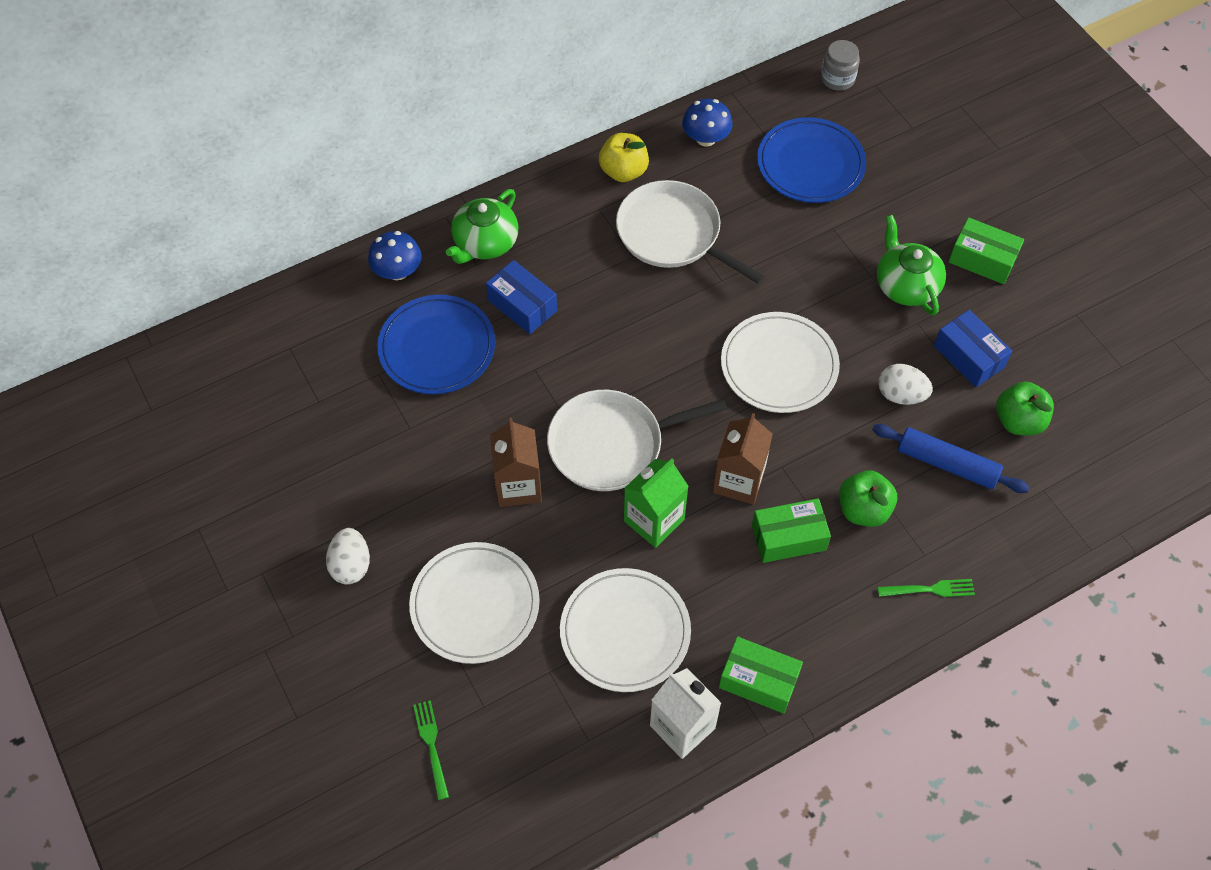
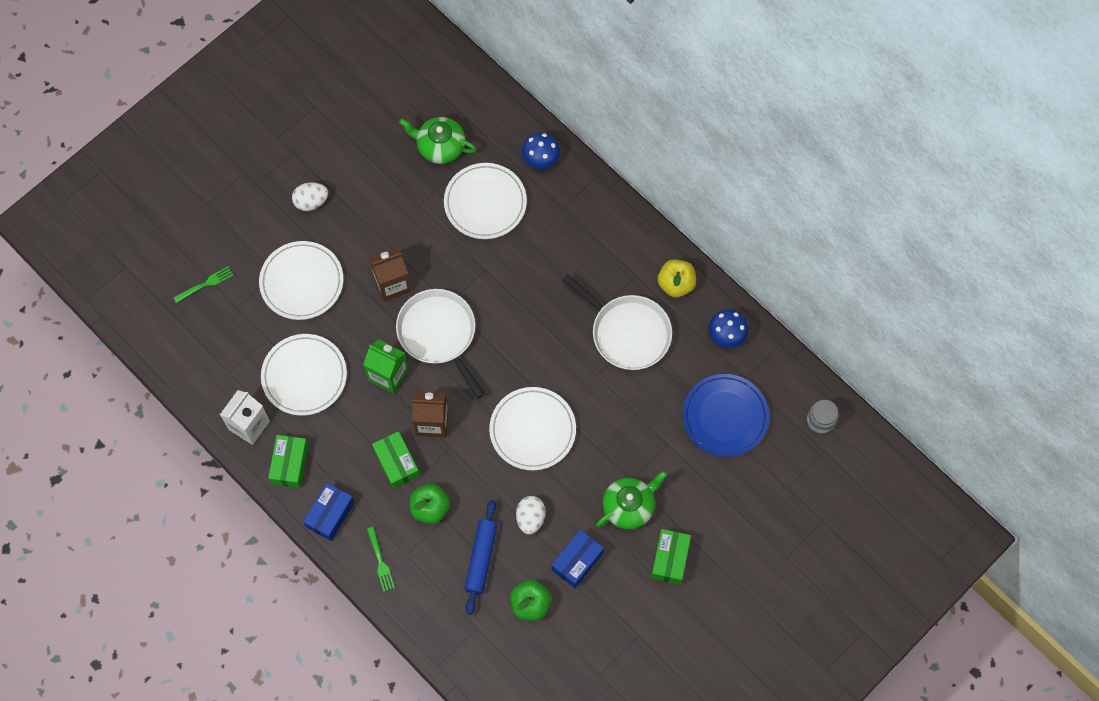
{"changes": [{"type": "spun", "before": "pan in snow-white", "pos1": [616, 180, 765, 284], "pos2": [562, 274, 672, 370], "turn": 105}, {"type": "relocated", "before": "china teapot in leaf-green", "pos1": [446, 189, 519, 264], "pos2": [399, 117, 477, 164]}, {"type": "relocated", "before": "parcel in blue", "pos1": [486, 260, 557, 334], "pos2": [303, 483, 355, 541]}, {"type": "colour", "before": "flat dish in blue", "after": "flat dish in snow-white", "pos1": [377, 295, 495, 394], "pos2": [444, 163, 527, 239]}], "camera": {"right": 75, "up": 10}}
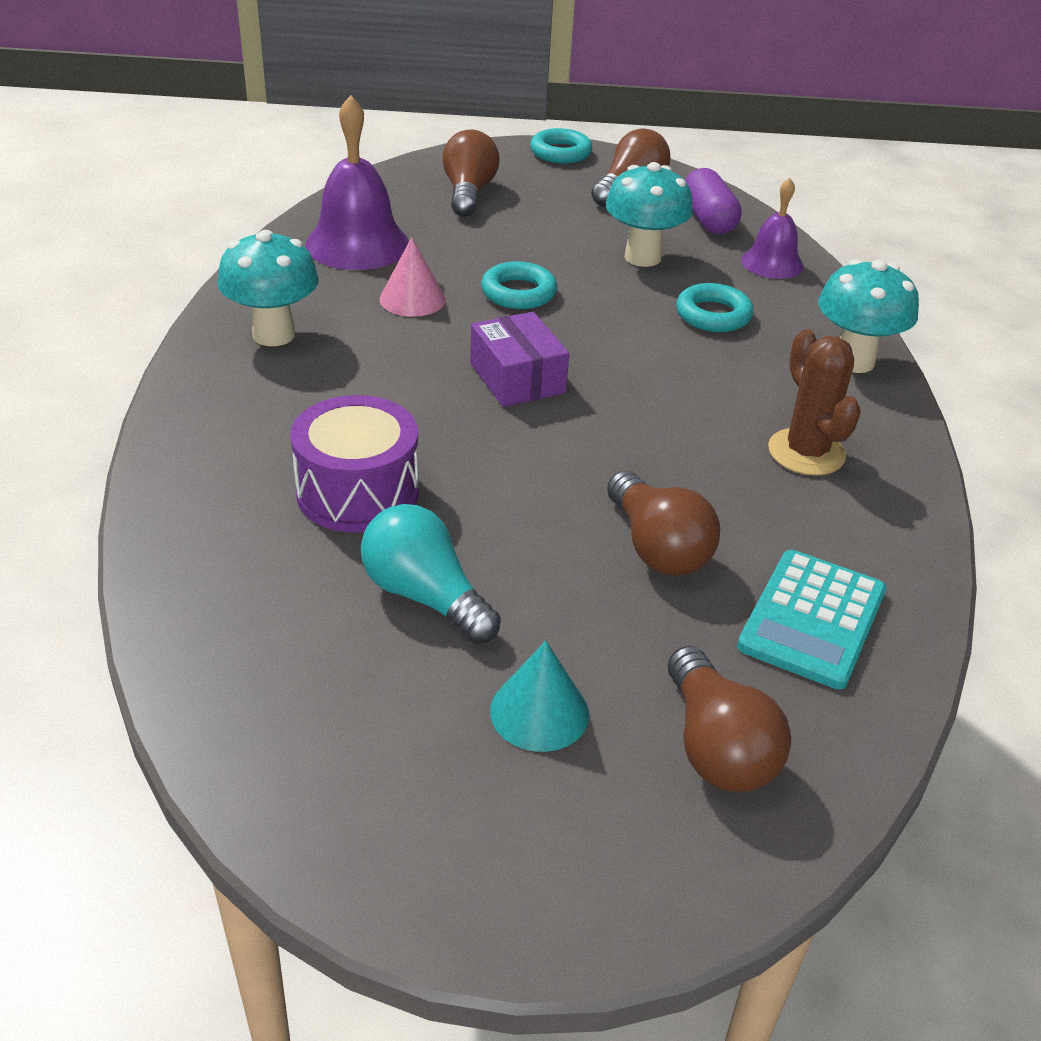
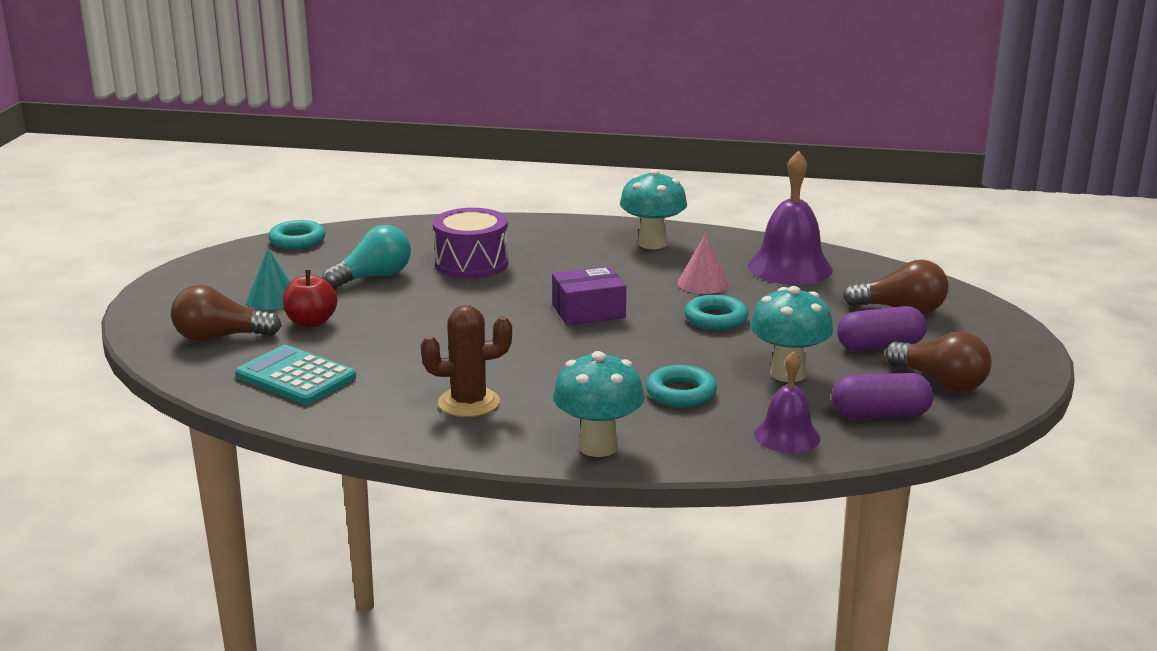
{"changes": [{"type": "relocated", "before": "hoop in turquoise", "pos1": [530, 128, 592, 164], "pos2": [269, 220, 326, 249]}, {"type": "missing", "before": "light bulb in brown", "pos1": [607, 471, 720, 576]}, {"type": "appeared", "after": "apple in scarlet", "pos2": [283, 270, 338, 327]}, {"type": "appeared", "after": "capsule in violet", "pos2": [837, 306, 927, 351]}], "camera": {"right": 100, "up": -15}}
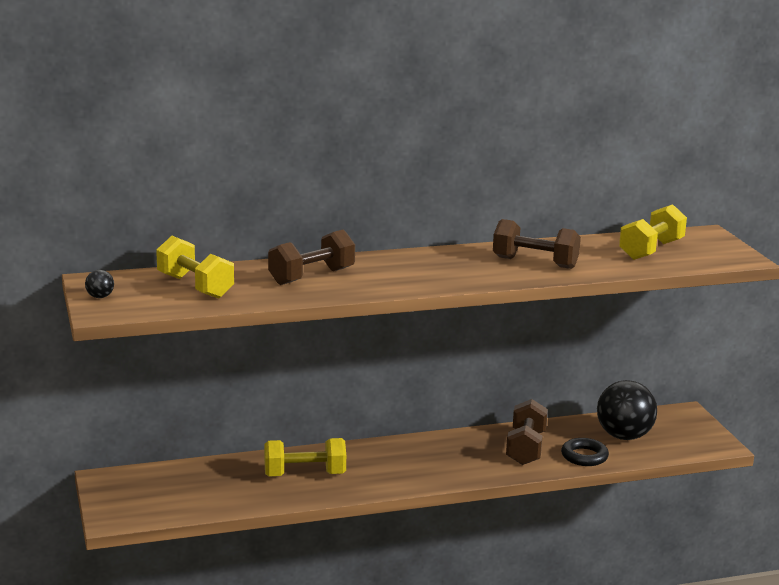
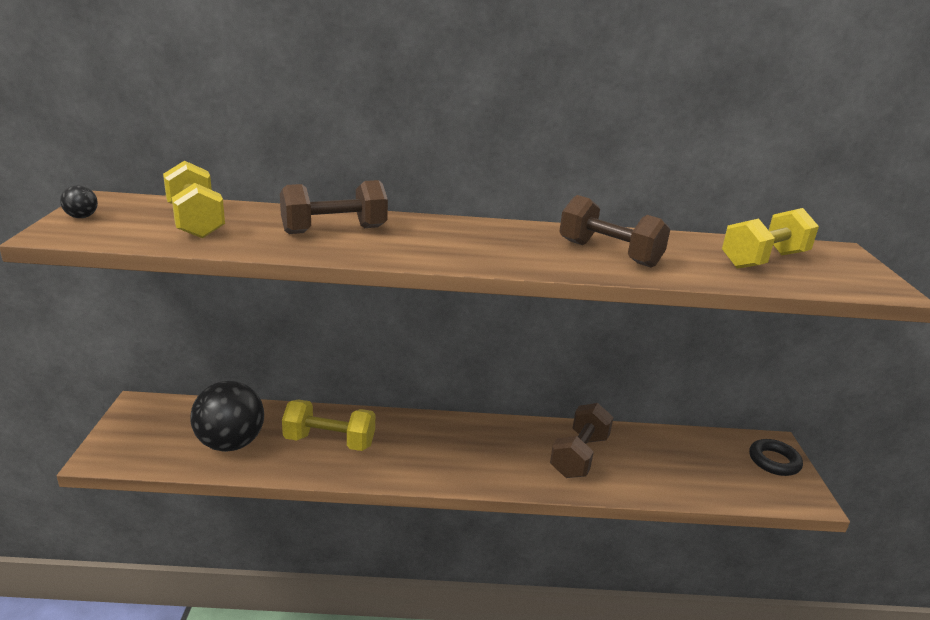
{"changes": [{"type": "relocated", "before": "play ball in black", "pos1": [597, 380, 657, 440], "pos2": [190, 381, 264, 452]}, {"type": "relocated", "before": "hoop in black", "pos1": [561, 438, 609, 466], "pos2": [749, 439, 803, 476]}], "camera": {"right": 15, "up": 5}}
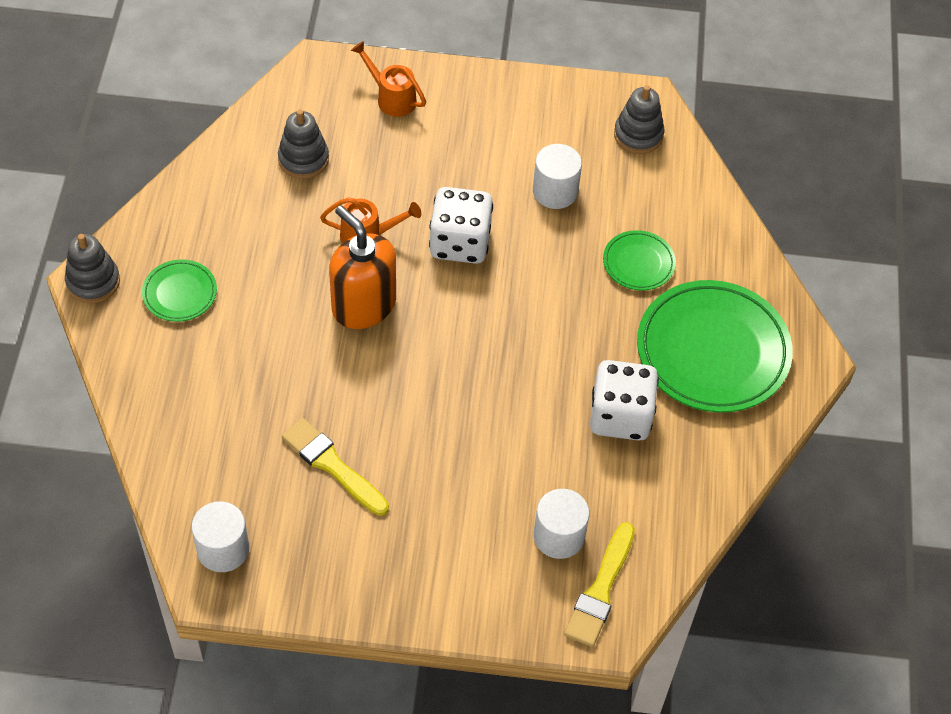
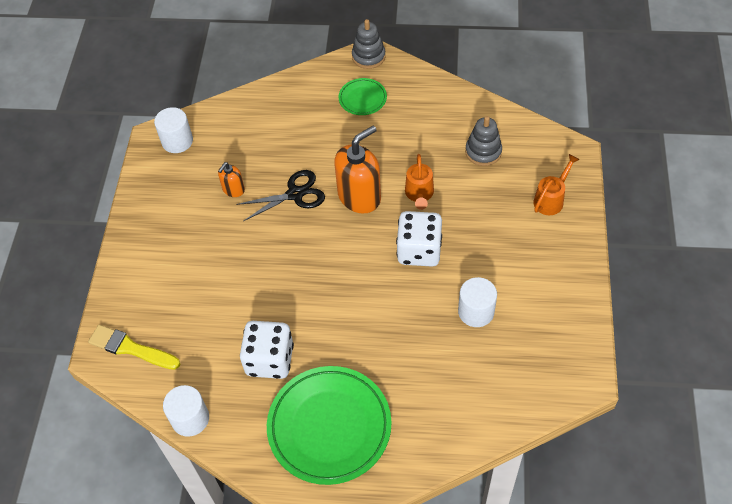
{"changes": [{"type": "missing", "before": "stacking rings in ash-grey", "pos1": [614, 85, 665, 154]}, {"type": "missing", "before": "flat dish in leaf-green", "pos1": [603, 230, 676, 290]}, {"type": "exchanged", "before": "paint brush in bright yellow", "after": "soap dispenser in bright orange", "pos1": [281, 418, 389, 516], "pos2": [218, 162, 245, 197]}, {"type": "relocated", "before": "cylinder in snow-white", "pos1": [533, 489, 590, 559], "pos2": [163, 385, 209, 437]}, {"type": "appeared", "after": "pair of scissors in black", "pos2": [236, 170, 325, 221]}], "camera": {"right": 95, "up": 0}}
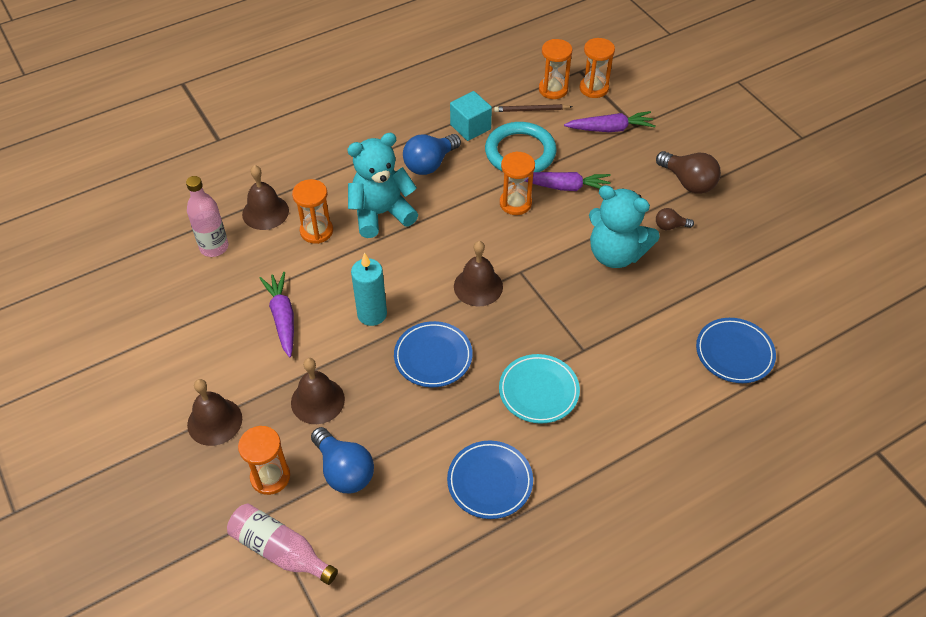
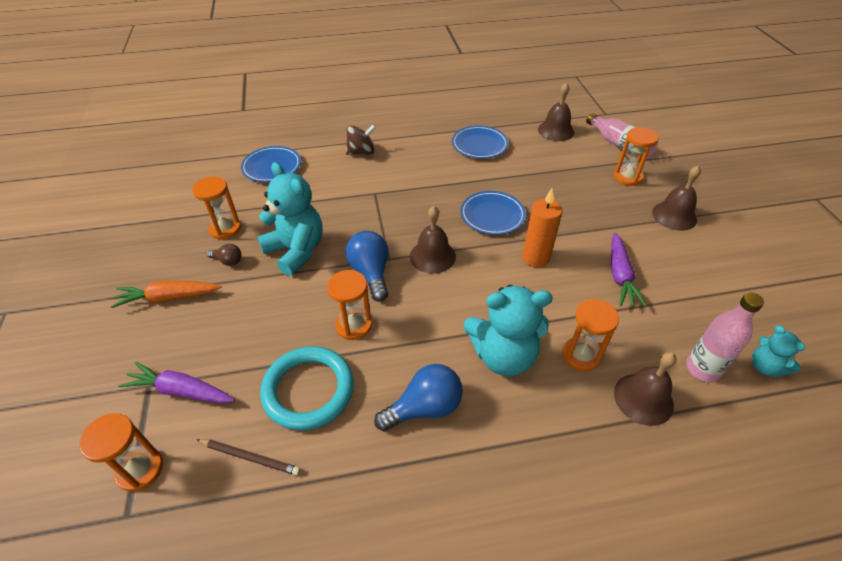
{"changes": [{"type": "relocated", "before": "hourglass in bright orange", "pos1": [539, 39, 573, 99], "pos2": [192, 177, 241, 240]}, {"type": "missing", "before": "block in turquoise", "pos1": [450, 91, 492, 141]}, {"type": "exchanged", "before": "light bulb in brown", "after": "carrot in bright orange", "pos1": [656, 151, 721, 193], "pos2": [111, 280, 221, 308]}, {"type": "missing", "before": "carrot in violet", "pos1": [525, 172, 611, 191]}, {"type": "colour", "before": "wax candle in turquoise", "after": "wax candle in bright orange", "pos1": [351, 253, 387, 326], "pos2": [522, 188, 562, 267]}, {"type": "missing", "before": "flat dish in turquoise", "pos1": [499, 354, 580, 424]}, {"type": "relocated", "before": "bell in brown", "pos1": [291, 358, 345, 424], "pos2": [538, 82, 574, 141]}, {"type": "relocated", "before": "light bulb in blue", "pos1": [311, 427, 374, 493], "pos2": [346, 231, 388, 302]}, {"type": "appeared", "after": "spinning top in brown", "pos2": [346, 125, 376, 155]}, {"type": "appeared", "after": "teddy in turquoise", "pos2": [752, 325, 805, 377]}], "camera": {"right": -160, "up": -5}}
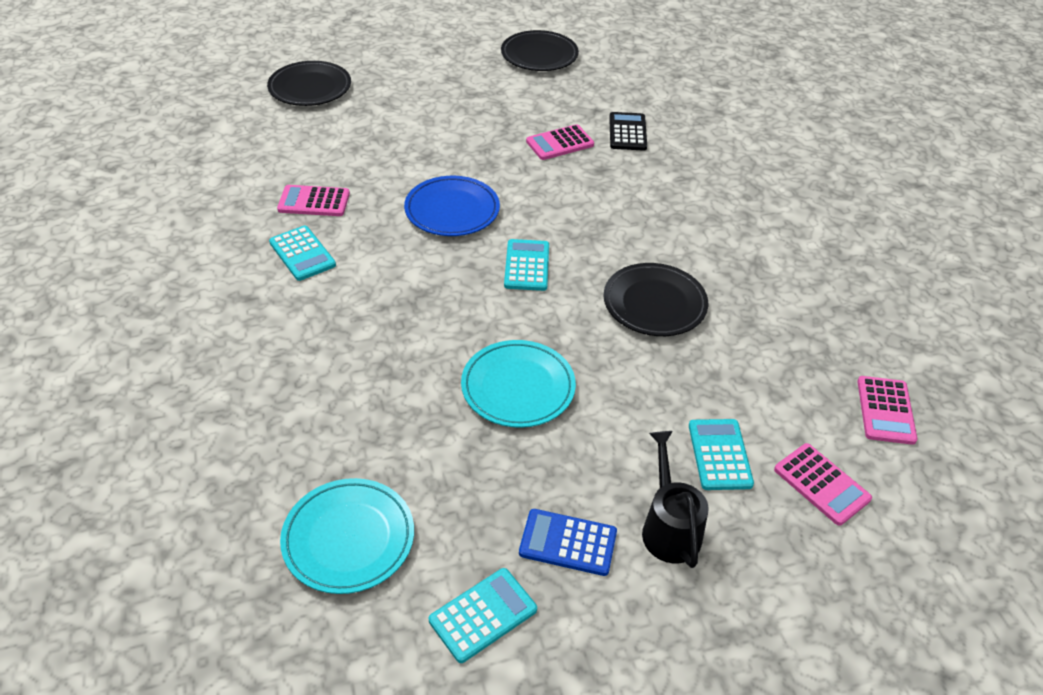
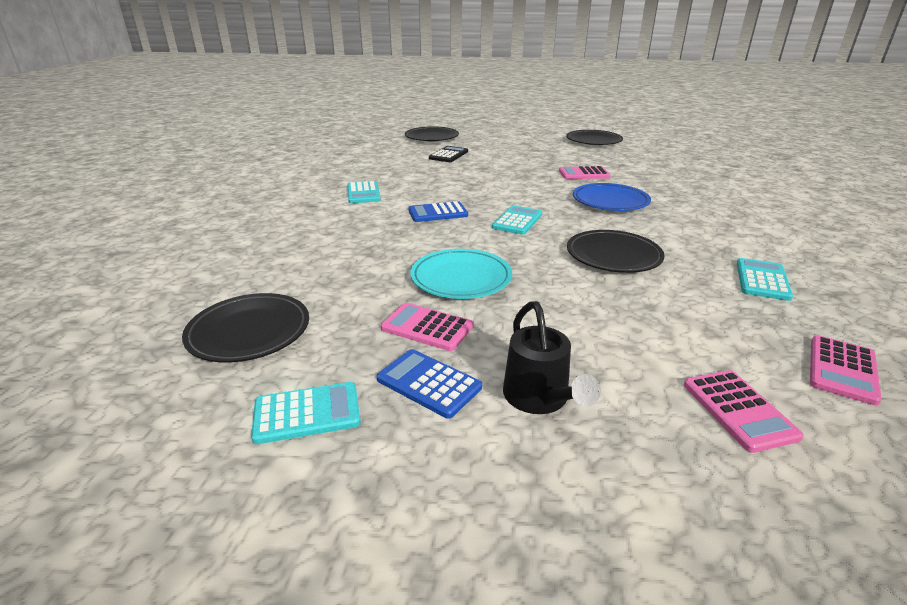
{"changes": [{"type": "relocated", "before": "adding machine in black", "pos1": [609, 112, 647, 151], "pos2": [429, 146, 468, 162]}, {"type": "relocated", "before": "flat dish in blue", "pos1": [404, 176, 500, 236], "pos2": [573, 183, 651, 211]}, {"type": "relocated", "before": "adding machine in rose-pink", "pos1": [277, 185, 350, 216], "pos2": [381, 303, 473, 351]}, {"type": "relocated", "before": "adding machine in turquoise", "pos1": [689, 419, 754, 490], "pos2": [737, 258, 793, 301]}, {"type": "spun", "before": "watering pot in black", "pos1": [642, 431, 709, 568], "pos2": [503, 301, 601, 414], "turn": 150}, {"type": "colour", "before": "flat dish in turquoise", "after": "flat dish in black", "pos1": [280, 478, 414, 594], "pos2": [182, 293, 309, 363]}, {"type": "appeared", "after": "adding machine in blue", "pos2": [408, 201, 468, 222]}], "camera": {"right": 25, "up": -15}}
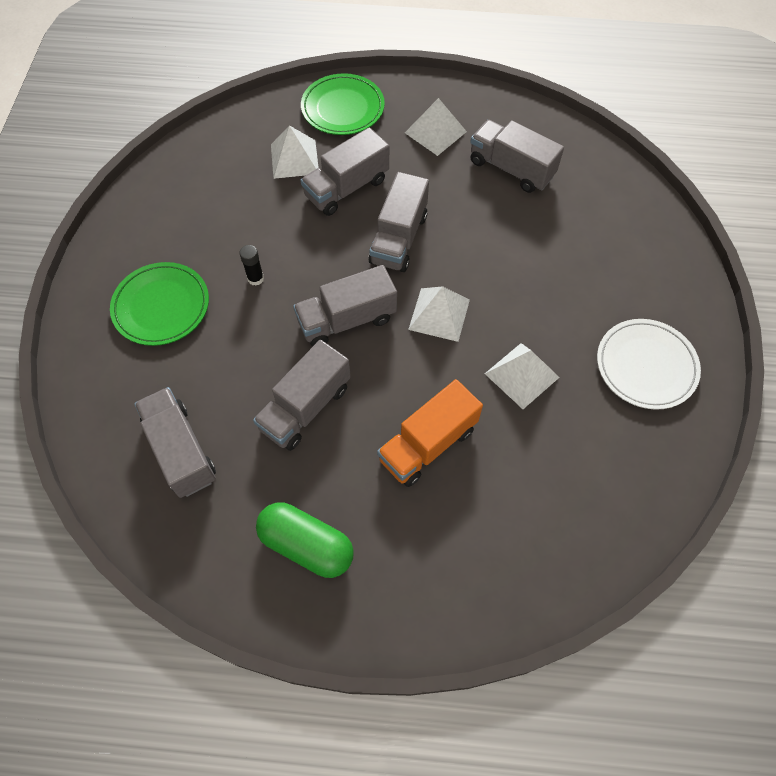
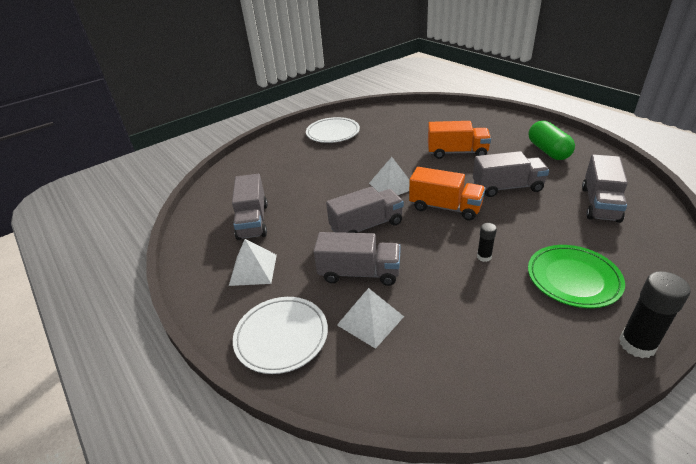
{"changes": [{"type": "colour", "before": "flat dish in leaf-green", "after": "flat dish in snow-white", "pos1": [301, 73, 385, 135], "pos2": [233, 297, 328, 374]}, {"type": "colour", "before": "toy truck in ash-grey", "after": "toy truck in bright orange", "pos1": [293, 265, 397, 347], "pos2": [409, 167, 486, 220]}, {"type": "missing", "before": "solid pyramid in snow-white", "pos1": [485, 343, 560, 409]}, {"type": "appeared", "after": "stick of glue in black", "pos2": [619, 271, 690, 358]}], "camera": {"right": -130, "up": -25}}
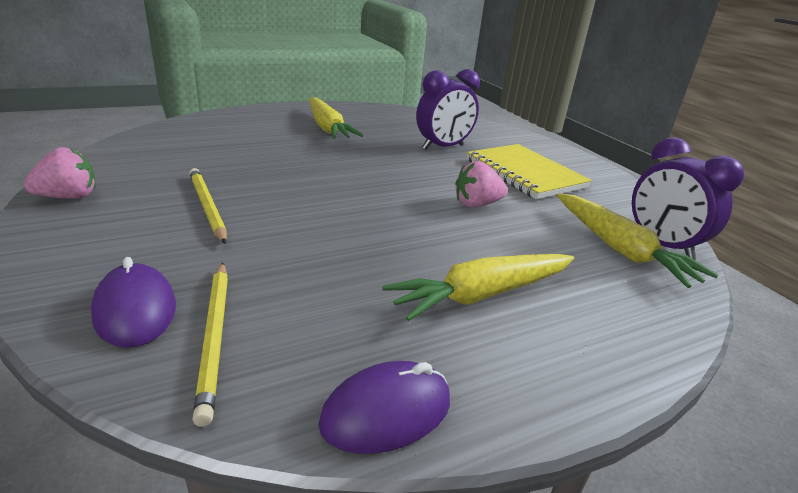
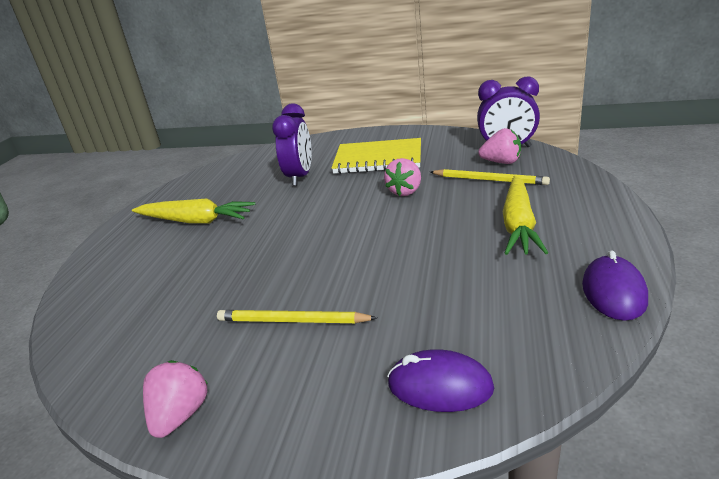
{"changes": [{"type": "exchanged", "before": "carrot in bright yellow", "after": "strawberry in rose-pink", "pos1": [557, 193, 718, 288], "pos2": [479, 128, 521, 164]}, {"type": "relocated", "before": "lead pencil in bright yellow", "pos1": [192, 262, 228, 427], "pos2": [430, 169, 550, 185]}], "camera": {"right": -45, "up": 0}}
